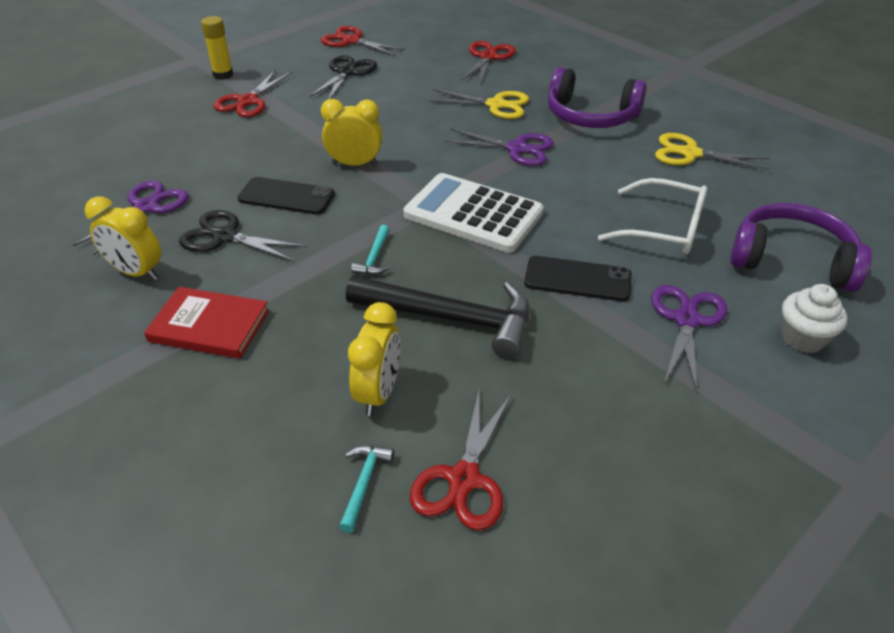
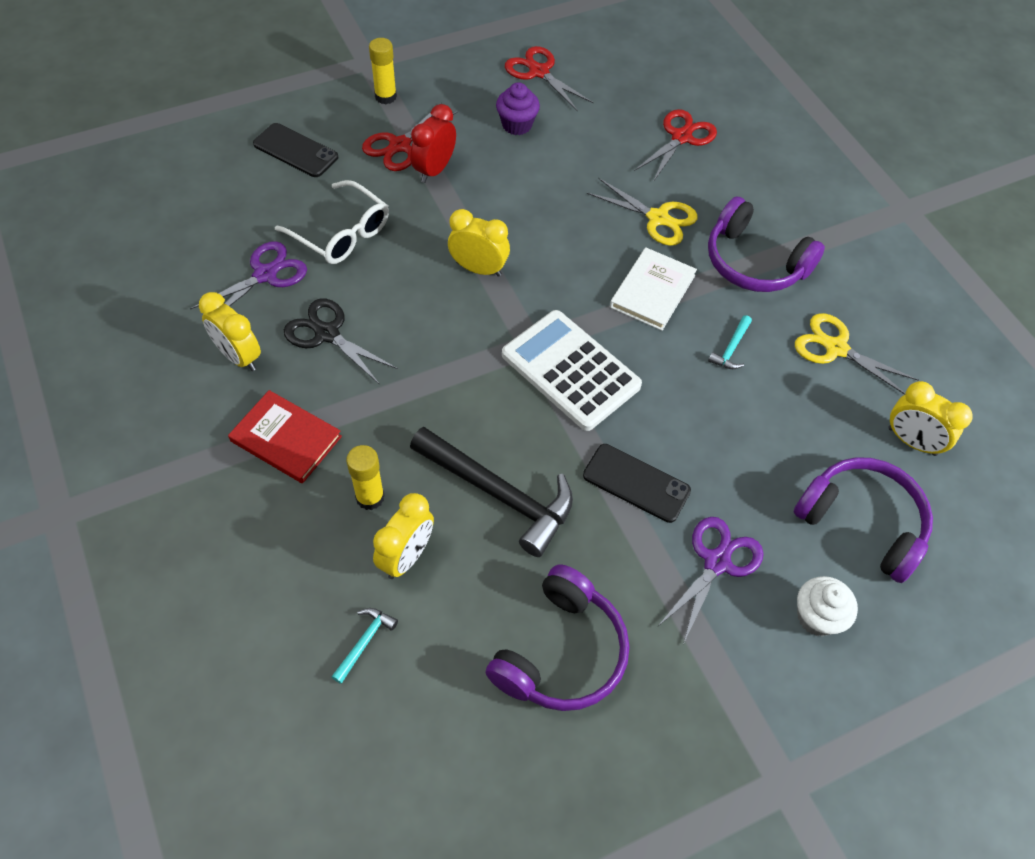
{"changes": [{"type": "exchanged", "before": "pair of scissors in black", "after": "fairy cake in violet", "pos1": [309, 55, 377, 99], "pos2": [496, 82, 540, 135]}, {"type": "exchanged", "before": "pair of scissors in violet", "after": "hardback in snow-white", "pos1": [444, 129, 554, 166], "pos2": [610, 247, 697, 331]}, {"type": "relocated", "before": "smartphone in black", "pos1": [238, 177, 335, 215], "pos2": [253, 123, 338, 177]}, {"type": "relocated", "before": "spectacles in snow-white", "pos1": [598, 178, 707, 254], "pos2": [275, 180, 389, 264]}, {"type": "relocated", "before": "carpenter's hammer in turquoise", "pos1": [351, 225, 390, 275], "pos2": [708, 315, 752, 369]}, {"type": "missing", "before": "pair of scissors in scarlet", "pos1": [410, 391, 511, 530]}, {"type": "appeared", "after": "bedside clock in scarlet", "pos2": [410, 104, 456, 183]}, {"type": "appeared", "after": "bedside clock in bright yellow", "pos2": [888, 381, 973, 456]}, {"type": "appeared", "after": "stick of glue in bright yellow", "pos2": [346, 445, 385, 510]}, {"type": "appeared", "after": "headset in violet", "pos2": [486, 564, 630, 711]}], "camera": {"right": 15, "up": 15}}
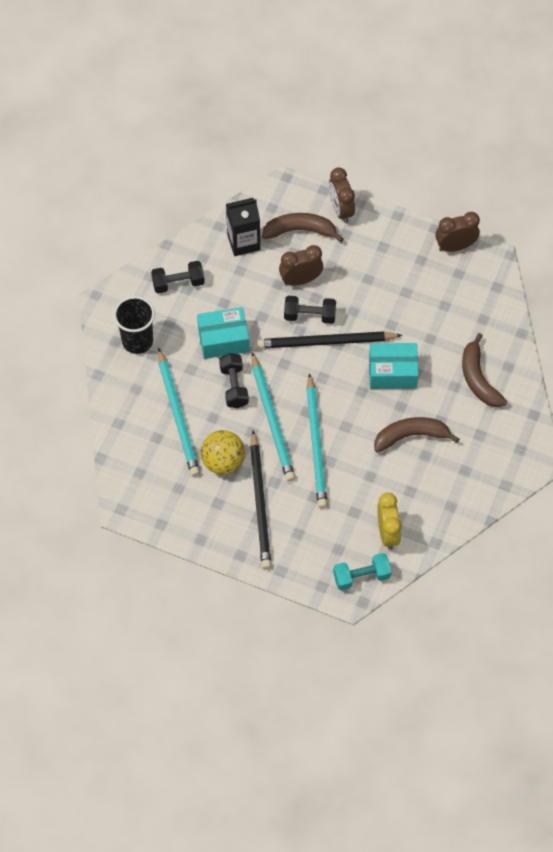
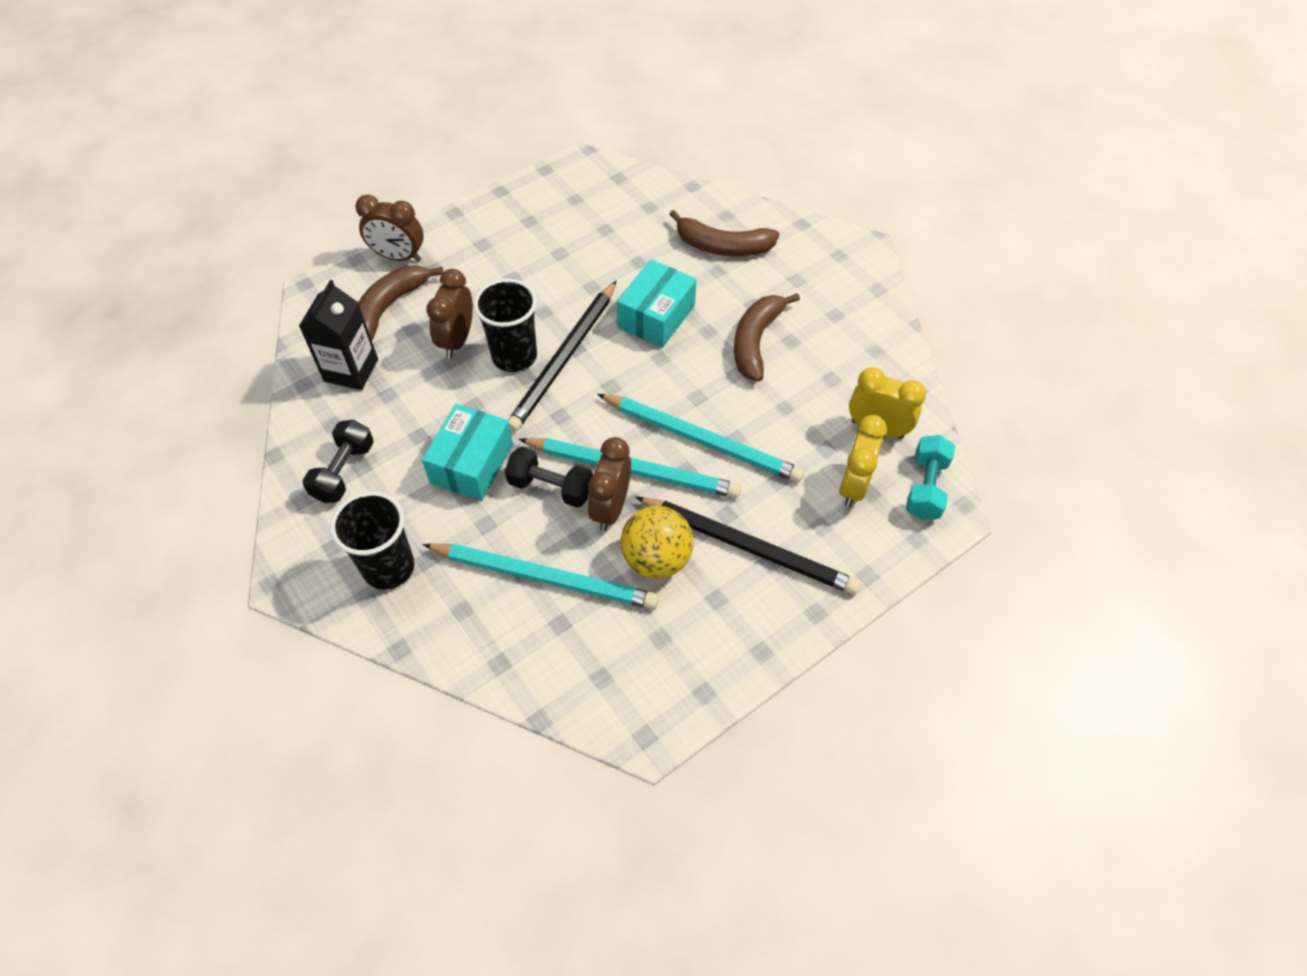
{"changes": [{"type": "relocated", "before": "bedside clock in brown", "pos1": [435, 212, 480, 252], "pos2": [588, 437, 631, 531]}, {"type": "exchanged", "before": "hand weight in black", "after": "tumbler in black", "pos1": [284, 296, 336, 324], "pos2": [474, 279, 537, 372]}, {"type": "appeared", "after": "bedside clock in bright yellow", "pos2": [839, 415, 887, 507]}], "camera": {"right": -60, "up": -5}}
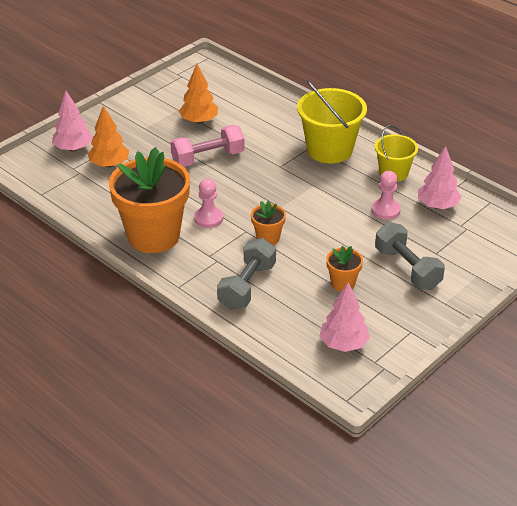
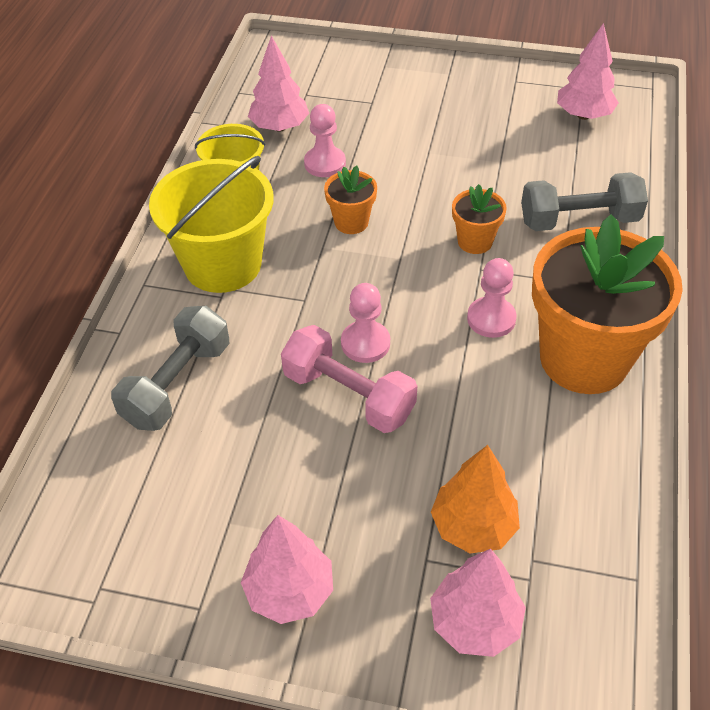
{"changes": [{"type": "missing", "before": "tree in bright orange", "pos1": [179, 64, 218, 124]}, {"type": "relocated", "before": "hand weight in ash-grey", "pos1": [375, 223, 445, 290], "pos2": [111, 306, 229, 431]}, {"type": "relocated", "before": "potted plant in bright orange", "pos1": [326, 246, 363, 292], "pos2": [324, 166, 377, 234]}, {"type": "appeared", "after": "pawn in rose-pink", "pos2": [341, 283, 390, 363]}, {"type": "appeared", "after": "tree in rose-pink", "pos2": [241, 515, 333, 624]}], "camera": {"right": -120, "up": 10}}
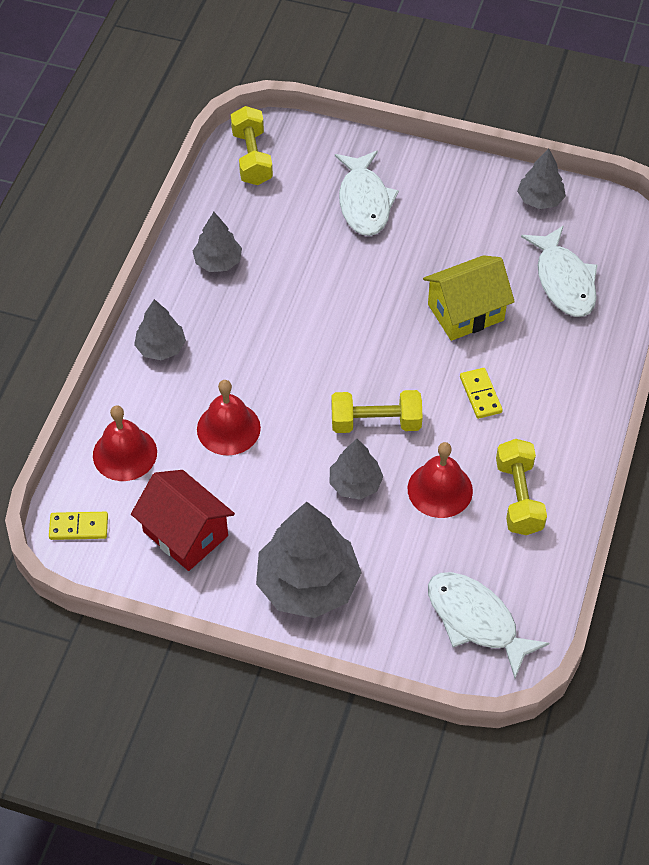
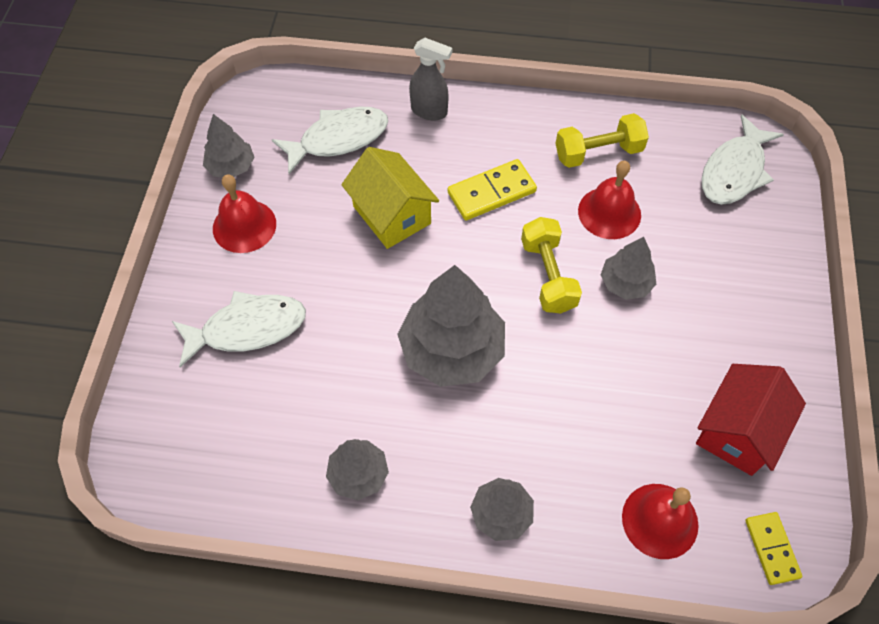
{"changes": [{"type": "missing", "before": "hand weight in bright yellow", "pos1": [231, 106, 273, 185]}, {"type": "size", "before": "domino piece in bright yellow", "pos1": [460, 368, 503, 419], "pos2": [448, 159, 537, 220], "scale": 1.51}, {"type": "relocated", "before": "bell in scarlet", "pos1": [197, 380, 261, 455], "pos2": [213, 175, 276, 253]}, {"type": "relocated", "before": "tree in ash-grey", "pos1": [256, 502, 362, 618], "pos2": [397, 265, 505, 387]}, {"type": "appeared", "after": "sprayer in ash-grey", "pos2": [409, 38, 452, 120]}], "camera": {"right": -100, "up": 5}}
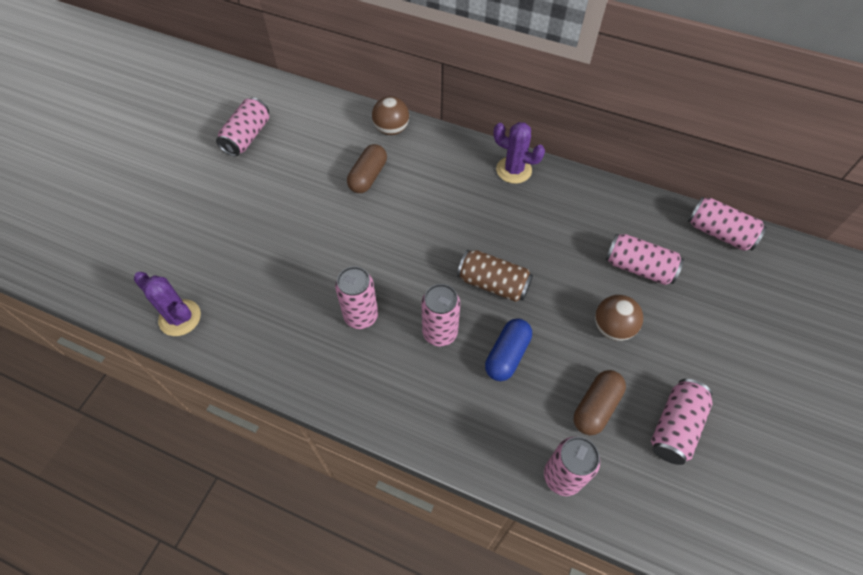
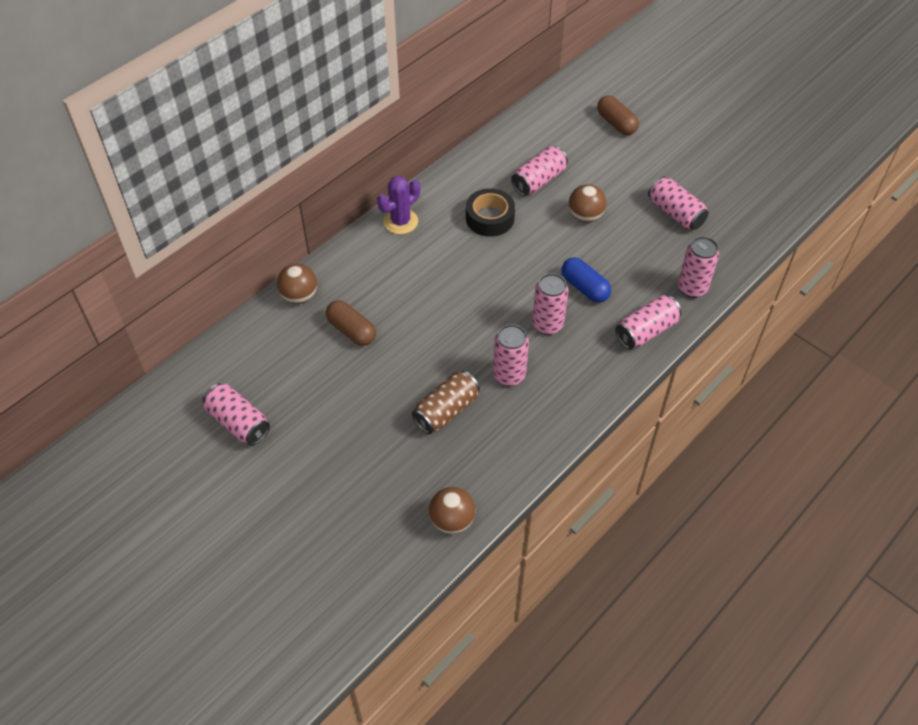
{"changes": [{"type": "relocated", "before": "tin in rose-pink", "pos1": [688, 197, 767, 251], "pos2": [615, 295, 682, 349]}, {"type": "relocated", "before": "tin in brown", "pos1": [457, 250, 533, 302], "pos2": [412, 371, 480, 434]}, {"type": "exchanged", "before": "prickly plant in violet", "after": "play ball in brown", "pos1": [134, 272, 201, 336], "pos2": [429, 487, 476, 534]}, {"type": "relocated", "before": "capsule in brown", "pos1": [574, 370, 626, 435], "pos2": [597, 95, 639, 135]}, {"type": "appeared", "after": "roll of tape in black", "pos2": [466, 188, 515, 237]}], "camera": {"right": -70, "up": -5}}
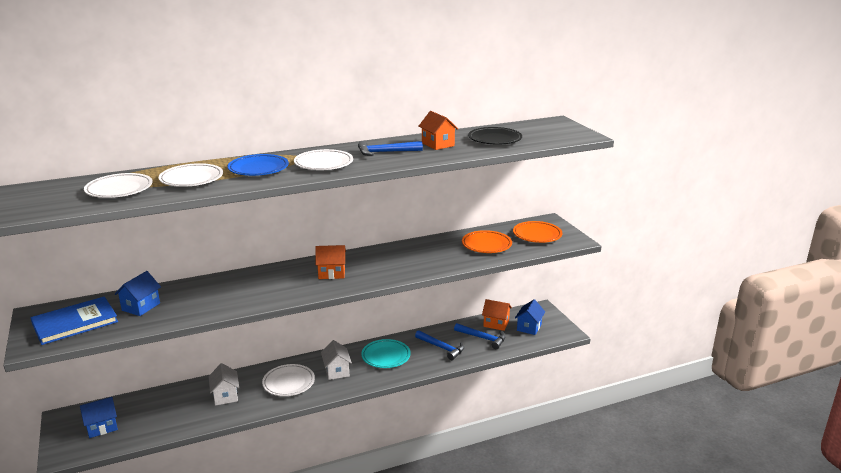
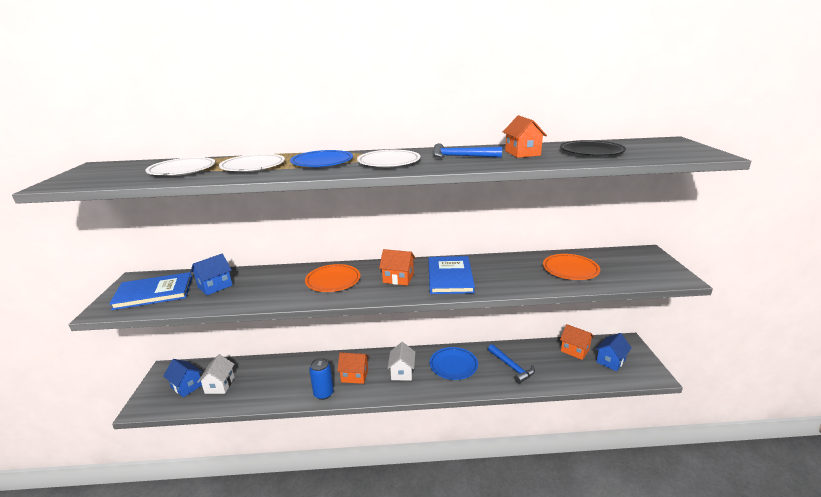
{"changes": [{"type": "relocated", "before": "flat dish in bright orange", "pos1": [513, 221, 562, 243], "pos2": [305, 264, 360, 292]}, {"type": "missing", "before": "carpenter's hammer in blue", "pos1": [454, 323, 505, 349]}, {"type": "colour", "before": "flat dish in turquoise", "after": "flat dish in blue", "pos1": [361, 339, 411, 368], "pos2": [430, 347, 478, 380]}, {"type": "relocated", "before": "toy house in snow-white", "pos1": [209, 363, 239, 406], "pos2": [198, 354, 234, 394]}, {"type": "exchanged", "before": "flat dish in snow-white", "after": "toy house in bright orange", "pos1": [262, 364, 315, 396], "pos2": [337, 352, 369, 384]}, {"type": "spun", "before": "toy house in blue", "pos1": [80, 397, 118, 438], "pos2": [163, 359, 202, 397], "turn": 45}, {"type": "appeared", "after": "hardback in blue", "pos2": [428, 256, 475, 294]}, {"type": "appeared", "after": "tin in blue", "pos2": [309, 358, 334, 400]}], "camera": {"right": 20, "up": 0}}
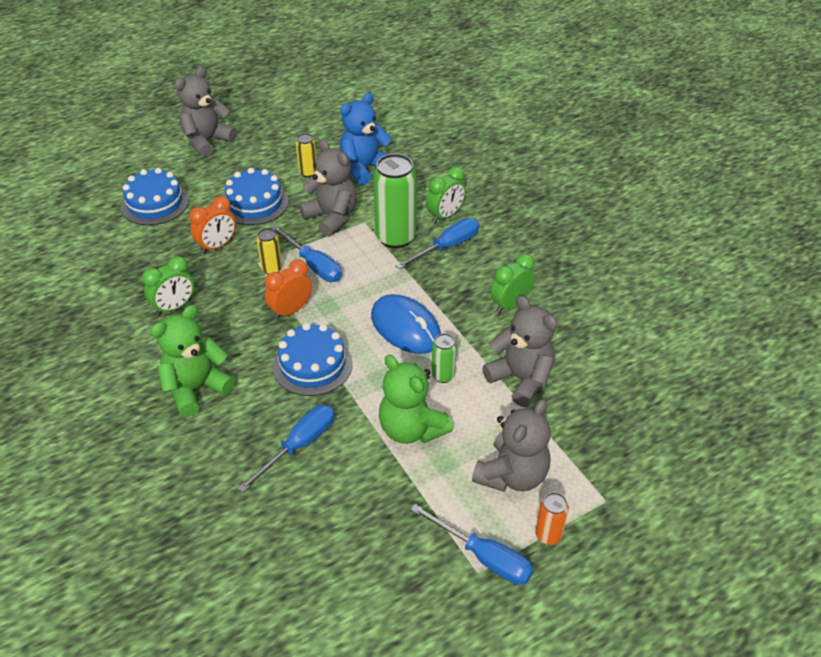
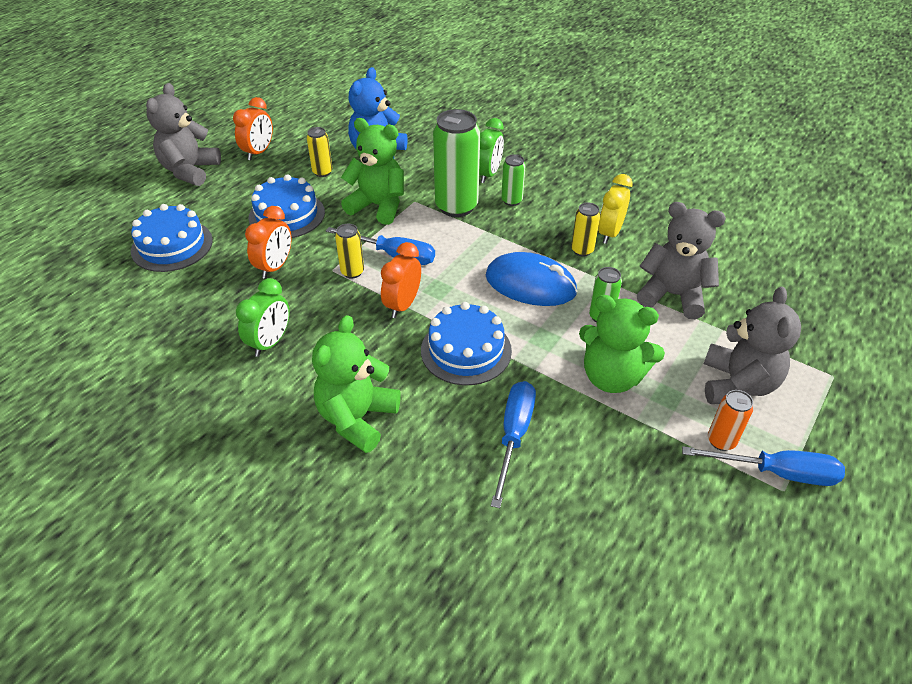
{"changes": [{"type": "colour", "before": "teddy in ash-grey", "after": "teddy in leaf-green", "pos1": [299, 139, 357, 237], "pos2": [341, 118, 404, 225]}, {"type": "exchanged", "before": "screwdriver in blue", "after": "tin in leaf-green", "pos1": [395, 218, 479, 269], "pos2": [501, 154, 526, 206]}, {"type": "colour", "before": "bedside clock in leaf-green", "after": "bedside clock in bright yellow", "pos1": [491, 254, 535, 313], "pos2": [598, 174, 633, 244]}, {"type": "relocated", "before": "tin in bright orange", "pos1": [535, 492, 569, 545], "pos2": [708, 390, 753, 451]}, {"type": "appeared", "after": "bedside clock in bright orange", "pos2": [233, 97, 273, 160]}, {"type": "appeared", "after": "tin in bright yellow", "pos2": [571, 203, 600, 257]}], "camera": {"right": -25, "up": 0}}
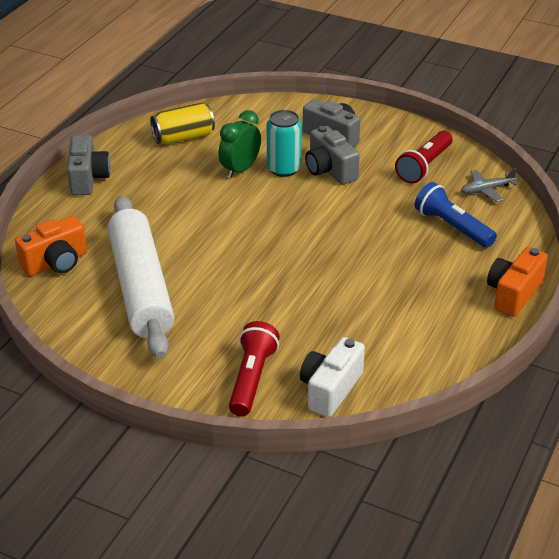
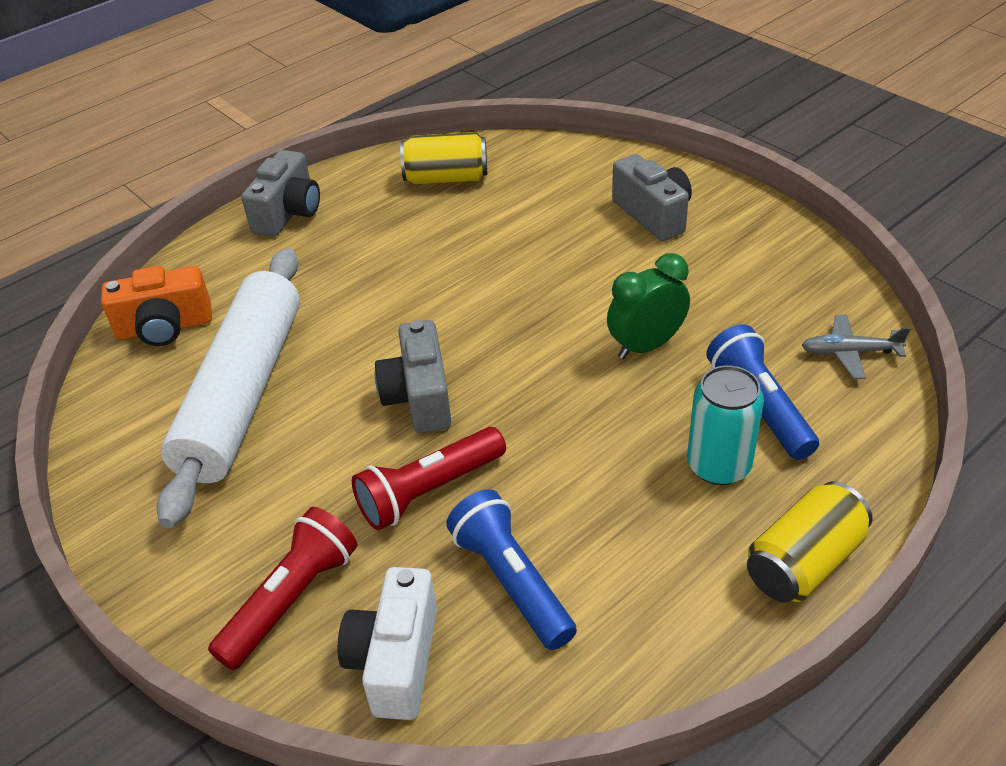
{"changes": [{"type": "relocated", "before": "bedside clock in leaf-green", "pos1": [218, 110, 261, 179], "pos2": [607, 253, 690, 359]}, {"type": "relocated", "before": "tin in turquoise", "pos1": [267, 110, 302, 177], "pos2": [687, 365, 764, 485]}, {"type": "relocated", "before": "compact camera in ash-grey", "pos1": [305, 126, 360, 185], "pos2": [375, 320, 451, 433]}, {"type": "relocated", "before": "flashlight in scarlet", "pos1": [395, 131, 453, 184], "pos2": [352, 427, 506, 530]}, {"type": "exchanged", "before": "compact camera in bright orange", "after": "tin in bright yellow", "pos1": [487, 247, 548, 317], "pos2": [747, 481, 872, 603]}, {"type": "spun", "before": "compact camera in snow-white", "pos1": [300, 337, 365, 417], "pos2": [338, 567, 437, 720], "turn": -45}, {"type": "appeared", "after": "flashlight in blue", "pos2": [446, 489, 577, 650]}], "camera": {"right": 25, "up": 5}}
